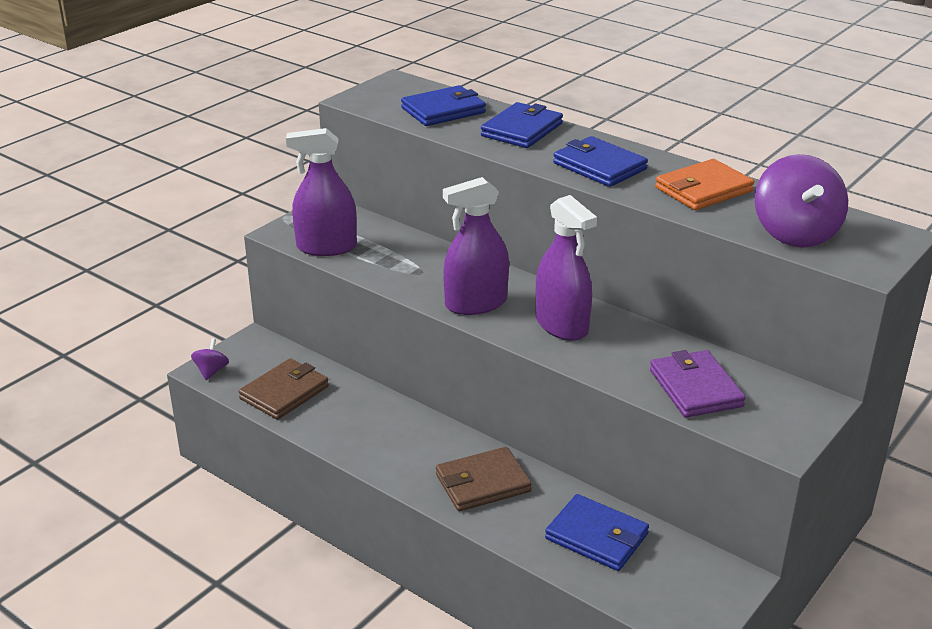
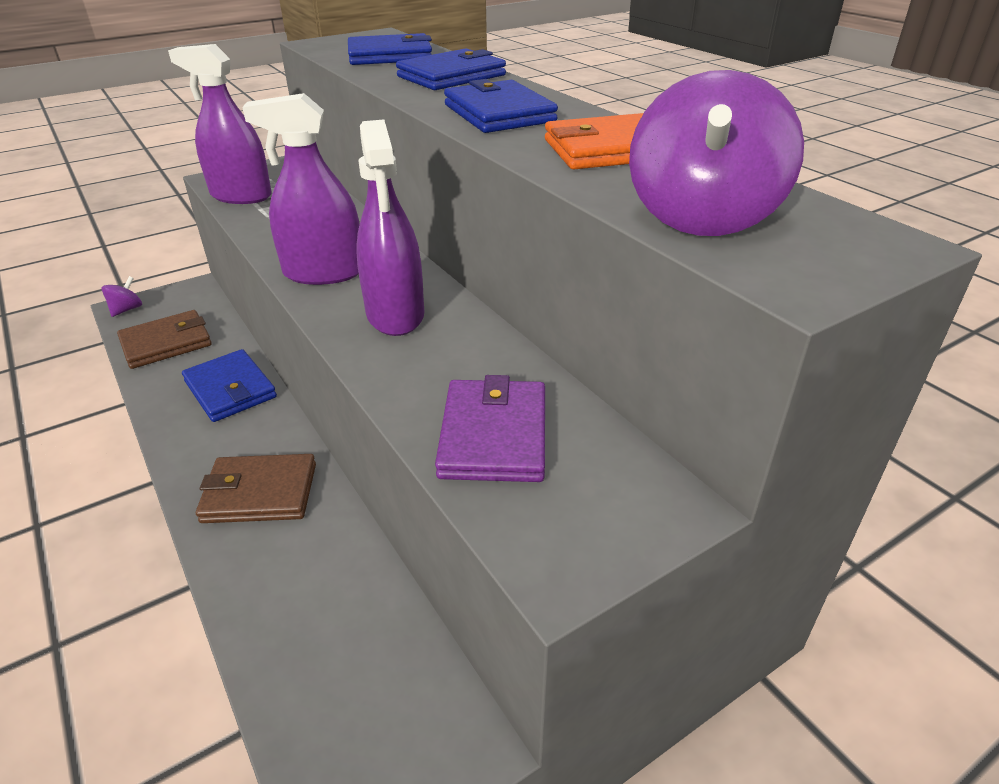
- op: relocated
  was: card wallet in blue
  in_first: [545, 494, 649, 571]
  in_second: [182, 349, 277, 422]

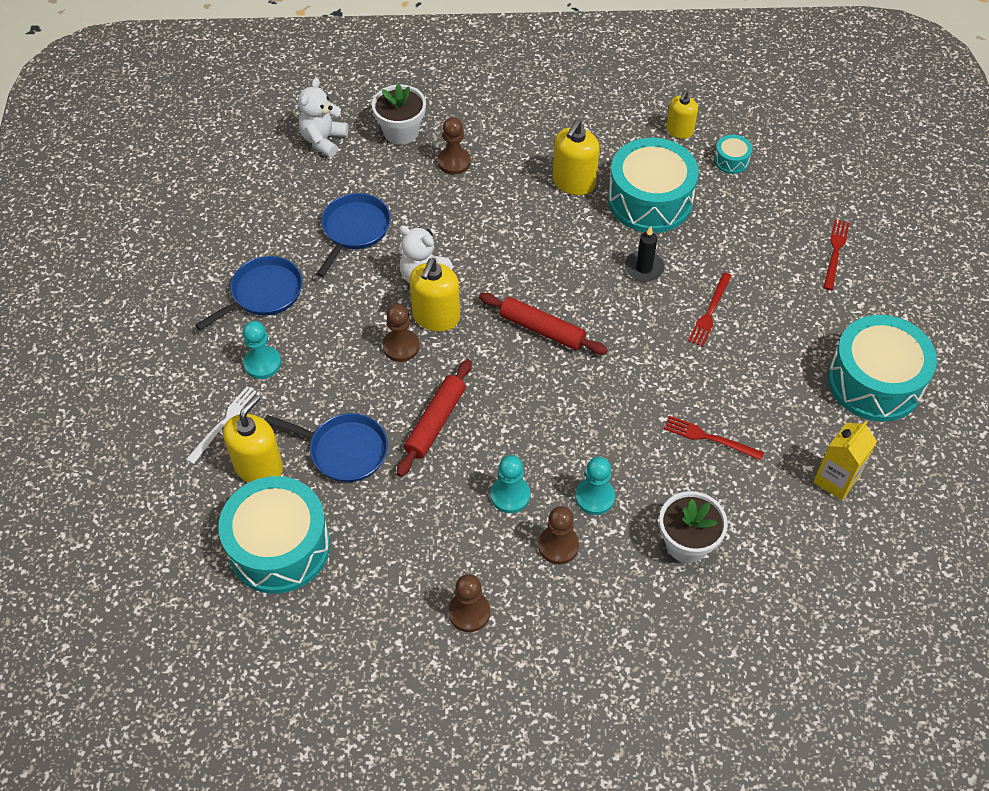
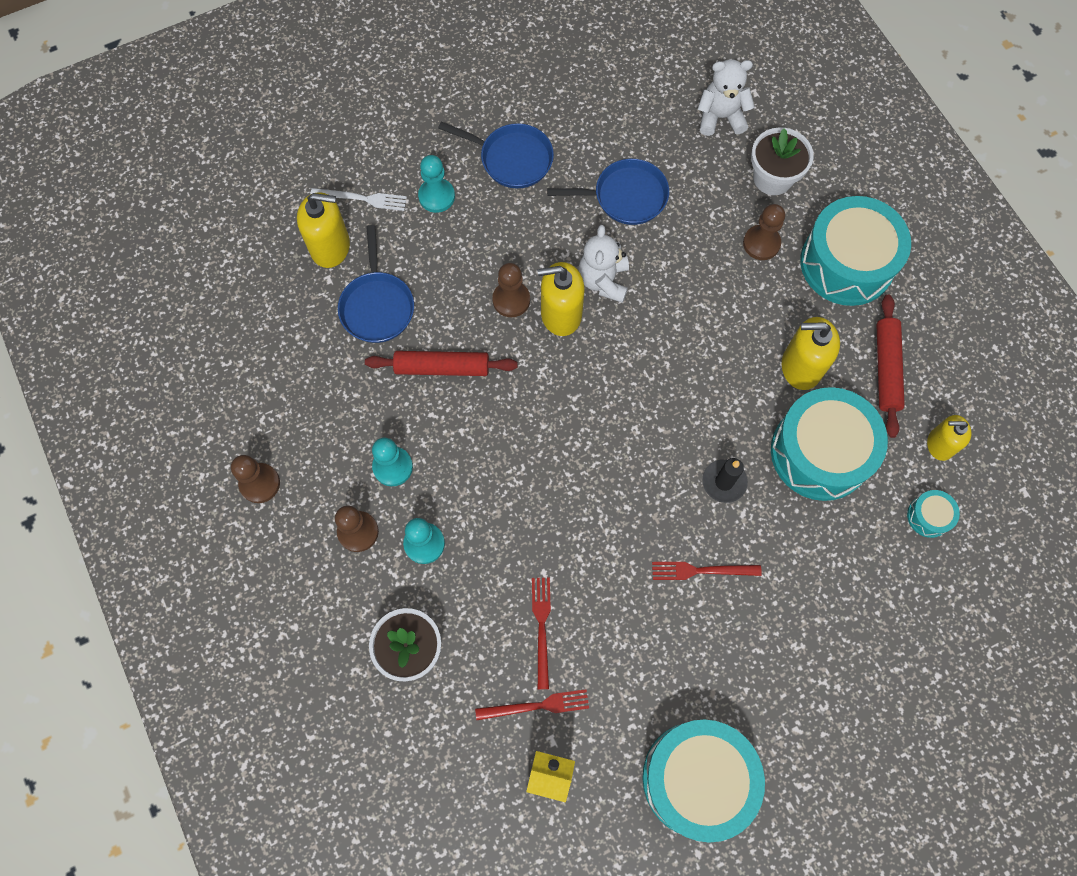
- op: relocated
  was: dinner fork in red
  in_first: [823, 219, 850, 290]
  in_second: [475, 689, 589, 720]
- op: relocated
  was: toy drum in teal
  in_first: [218, 476, 330, 594]
  in_second: [800, 196, 911, 306]
- op: relocated
  was: rolling pin in red
  in_first: [479, 293, 608, 355]
  in_second: [876, 295, 905, 438]

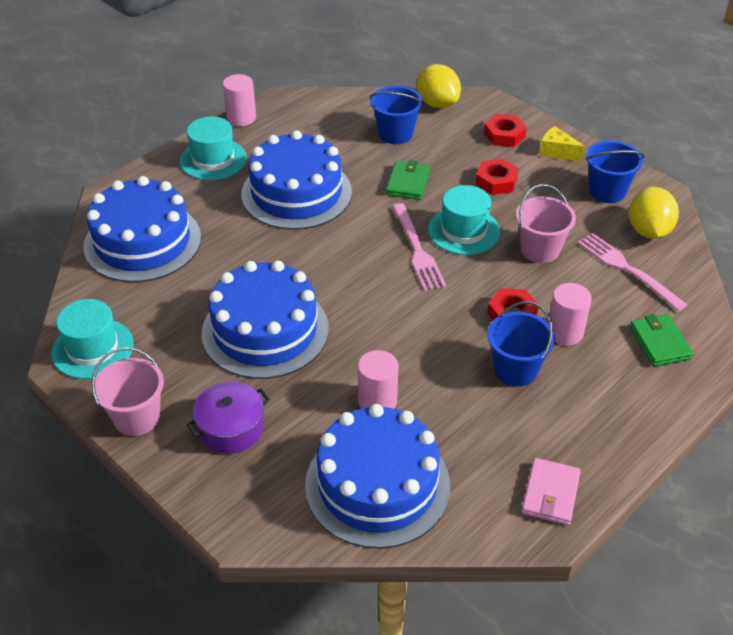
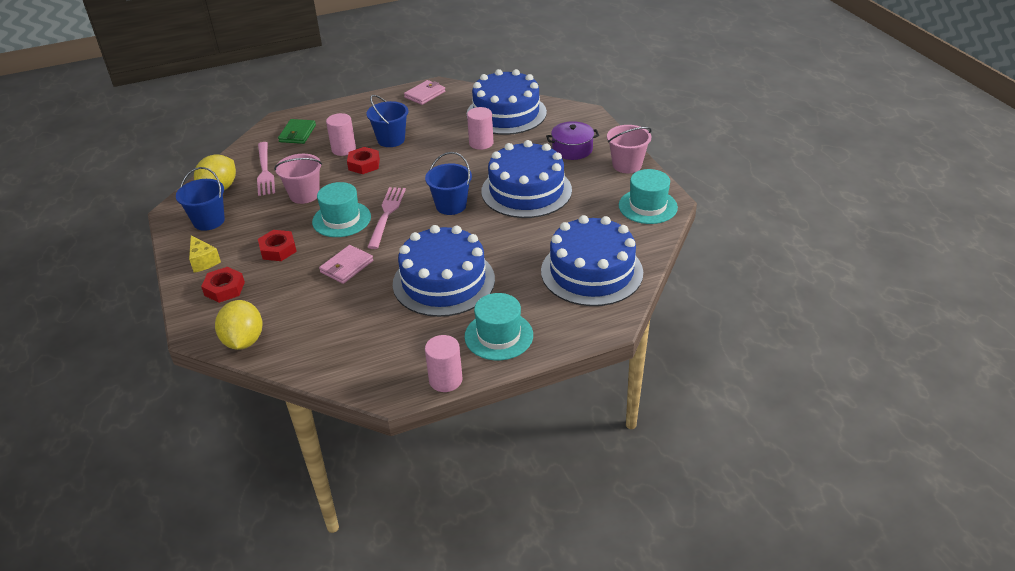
- op: colour
  was: card wallet in leaf-green
  now: card wallet in rosy
  in_first: [386, 160, 430, 200]
  in_second: [319, 245, 373, 284]
- op: relocated
  was: pail in blue
  in_first: [370, 86, 424, 144]
  in_second: [425, 152, 472, 215]

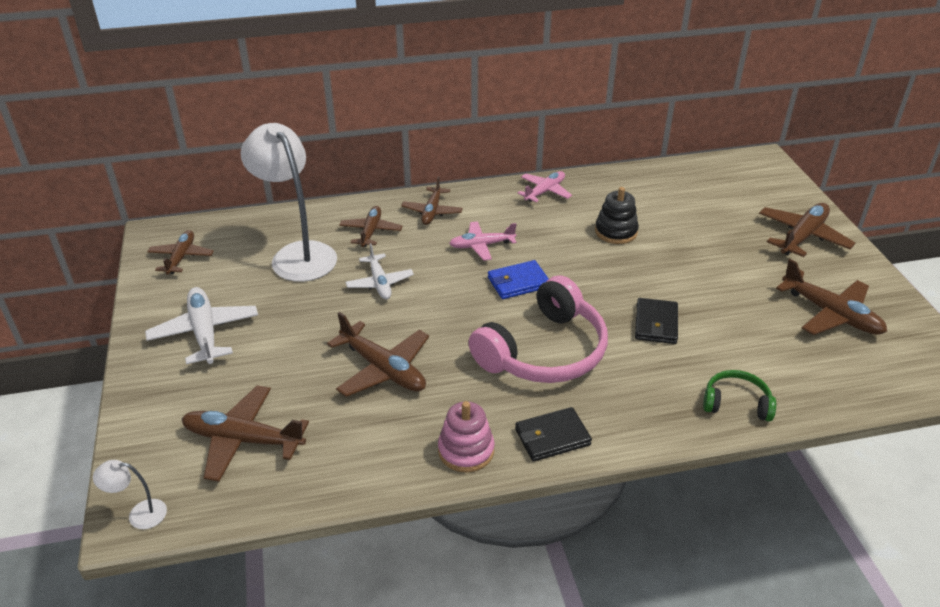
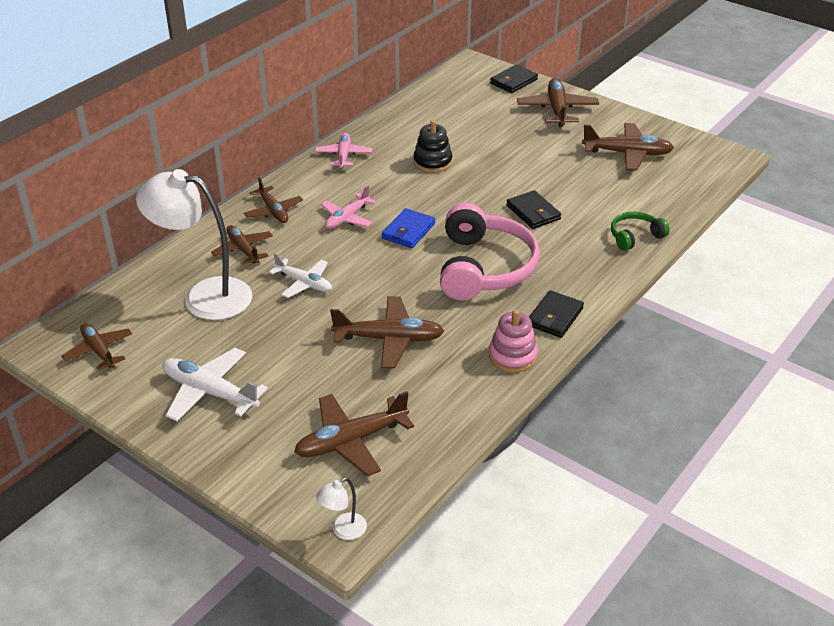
- op: appeared
  now: card wallet in black
  in_second: [490, 65, 538, 93]

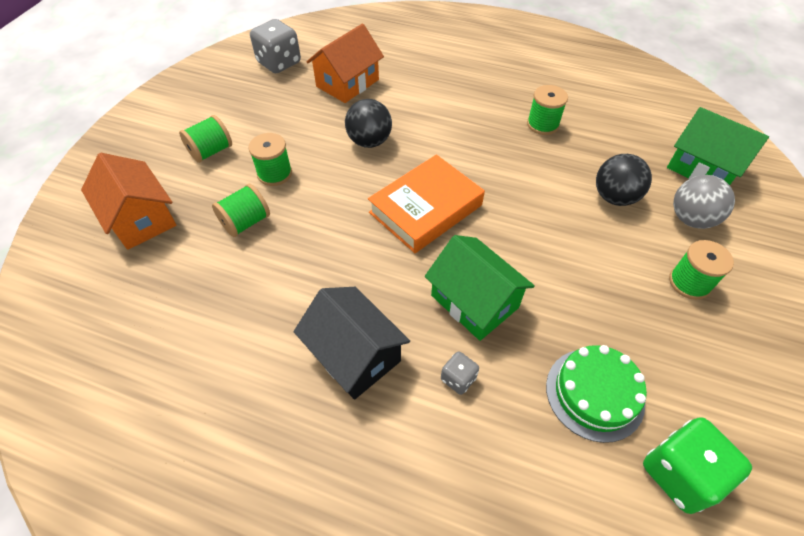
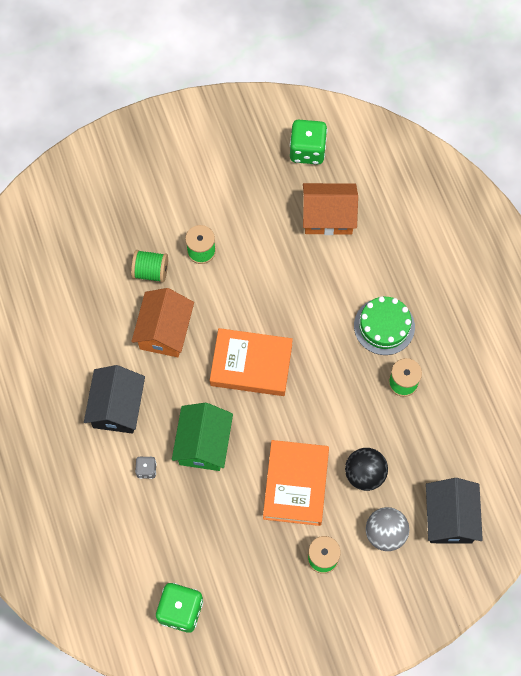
- op: relocated
  was: toy house in orange-coloured
  in_first: [81, 153, 176, 250]
  in_second: [131, 288, 194, 357]
- op: appeared
  now: book in orange-coloured
  in_second: [263, 440, 329, 526]
- op: colour
  was: die in grey
  now: die in leaf-green
  in_first: [250, 19, 301, 73]
  in_second: [290, 120, 327, 165]
- op: relocated
  was: layer cake in leaf-green
  in_first: [546, 345, 647, 443]
  in_second: [354, 296, 415, 355]
- op: colour
  was: toy house in leaf-green
  now: toy house in black
  in_first: [667, 107, 769, 185]
  in_second: [426, 478, 483, 543]
- op: missing
  was: reel of thread in leaf-green
  in_first: [179, 115, 232, 163]
- op: missing
  was: ball in black
  in_first: [345, 99, 392, 148]

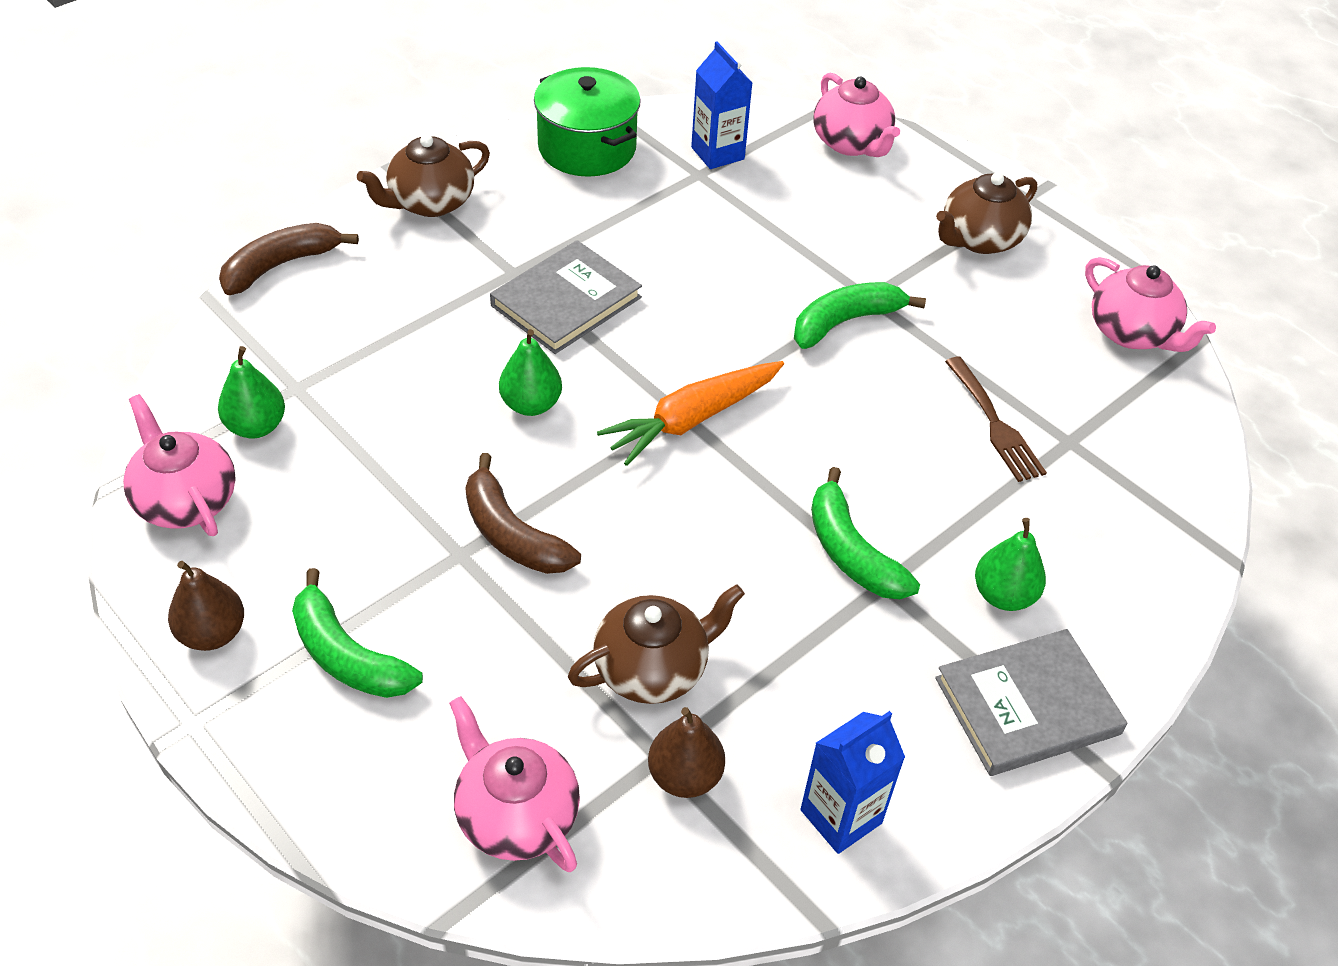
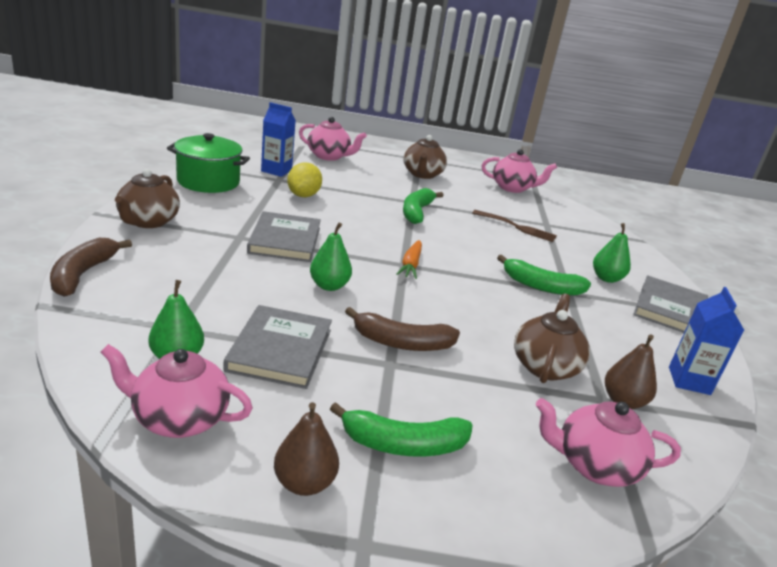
- op: appeared
  now: book in grey
  in_second: [223, 305, 332, 389]
- op: appeared
  now: toy lemon in bright yellow
  in_second: [287, 162, 322, 197]
- op: size
  was: root vegetable in orange-coloured
  in_first: [597, 361, 784, 466]
  in_second: [396, 240, 422, 279]
  ratio: 0.64

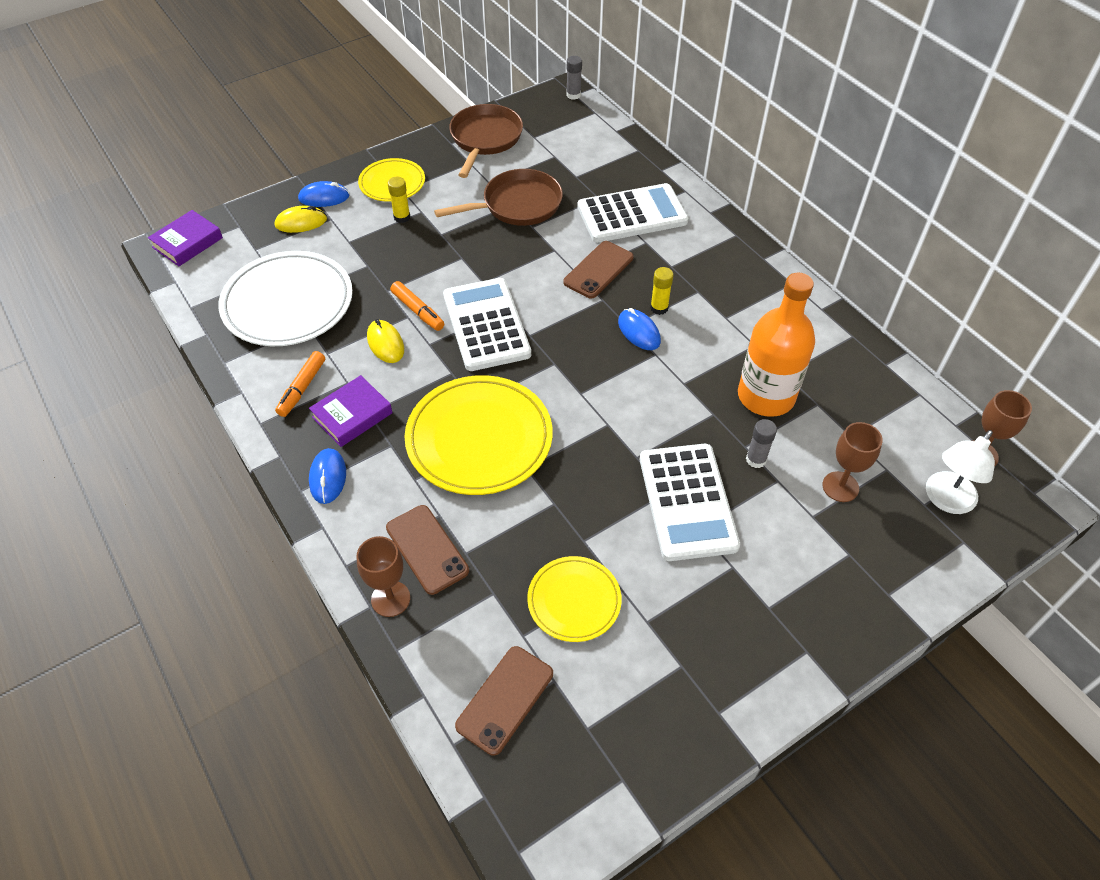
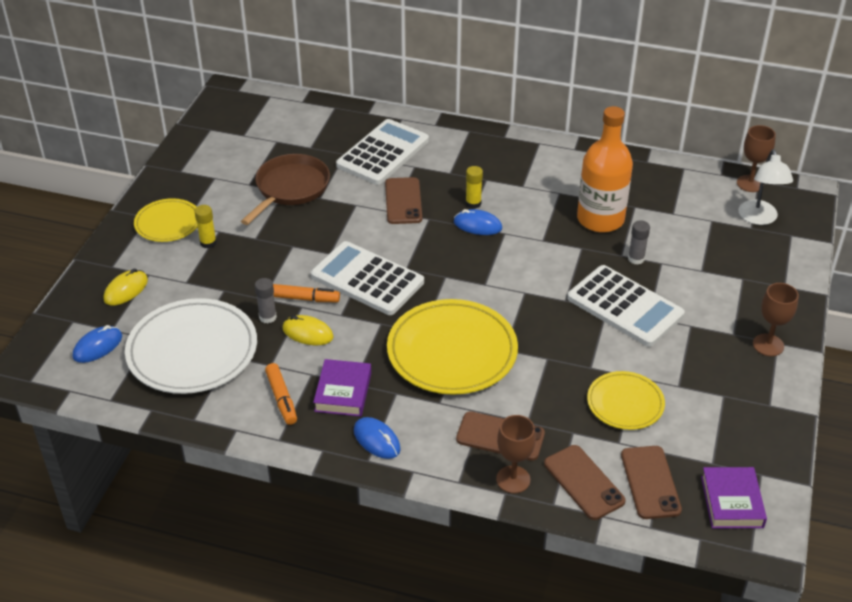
- op: relocated
  was: mouse in blue
  in_first: [298, 181, 349, 207]
  in_second: [73, 325, 122, 363]
- op: relocated
  was: glue in grey
  in_first: [566, 56, 582, 100]
  in_second: [255, 278, 277, 323]
- op: appeared
  now: mobile phone in brown
  in_second: [544, 445, 626, 520]
- op: relocated
  was: book in royal purple
  in_first: [148, 210, 223, 266]
  in_second: [701, 467, 767, 528]
- op: relocated
  was: goblet in brown
  in_first: [822, 422, 883, 502]
  in_second: [753, 283, 799, 356]
- op: missing
  was: skillet in brown
  in_first: [449, 104, 523, 178]

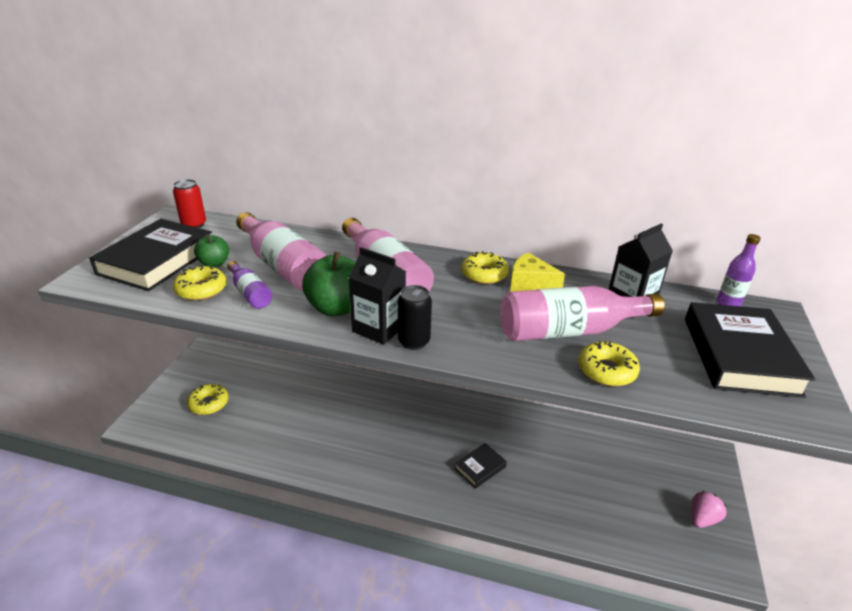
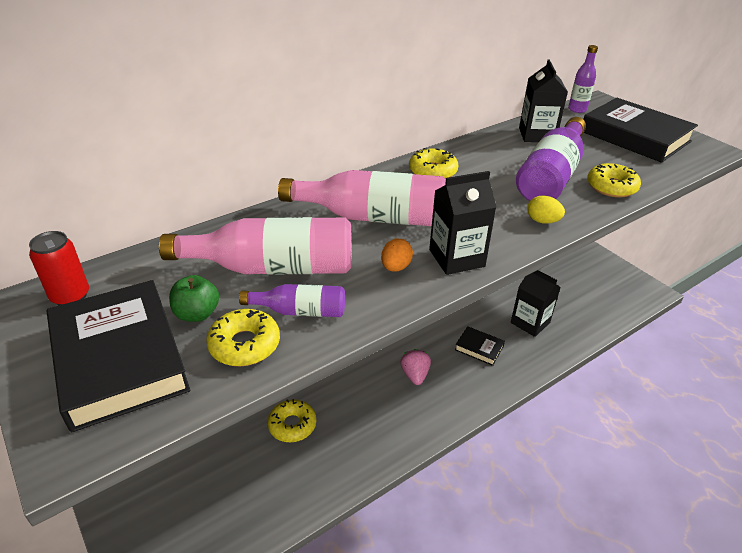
- op: relocated
  was: doughnut in bright yellow
  in_first: [187, 384, 229, 415]
  in_second: [267, 399, 316, 442]
- op: exchanged
  was: apple in leaf-green
  now: toy egg in orange-coloured
  in_first: [302, 252, 355, 316]
  in_second: [381, 238, 413, 272]
- op: relocated
  was: berry in rosy
  in_first: [691, 491, 727, 528]
  in_second: [400, 349, 431, 385]
- op: spun
  was: book in black
  in_first: [455, 443, 507, 488]
  in_second: [455, 326, 505, 366]
  clockwise: -60
- op: appeared
  now: milk carton in black
  in_second: [511, 270, 561, 337]
- op: colour
  was: flask in rosy
  now: flask in royal purple
  in_first: [500, 286, 665, 341]
  in_second: [516, 117, 586, 201]
- op: appeared
  now: toy egg in bright yellow
  in_second: [527, 196, 565, 224]
- op: missing
  was: can in black
  in_first: [398, 285, 432, 350]
- op: missing
  was: cheese wedge in bright yellow
  in_first: [510, 252, 565, 292]

